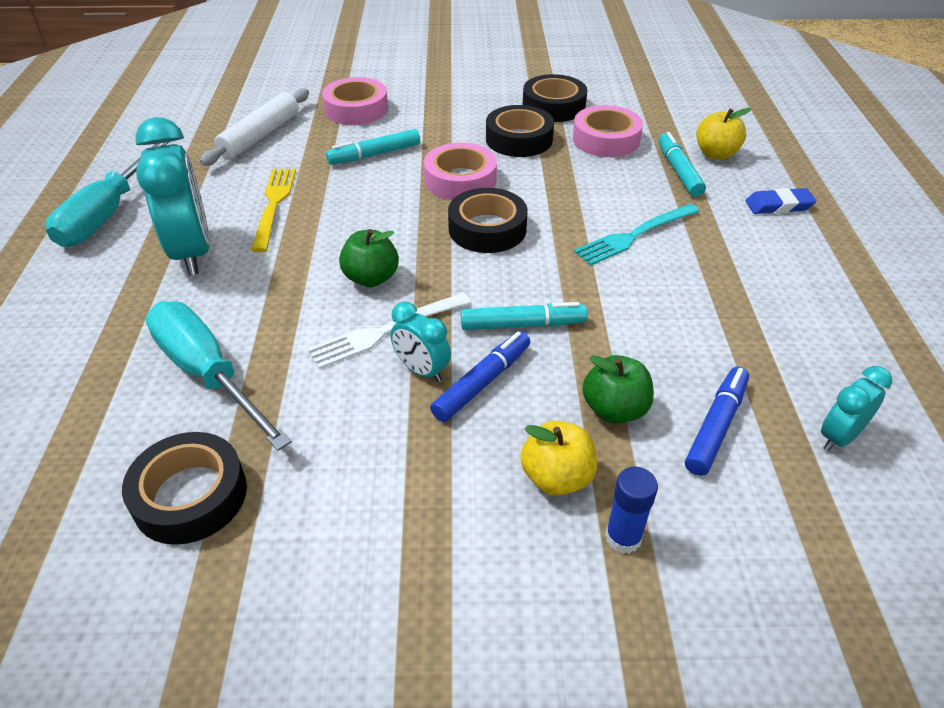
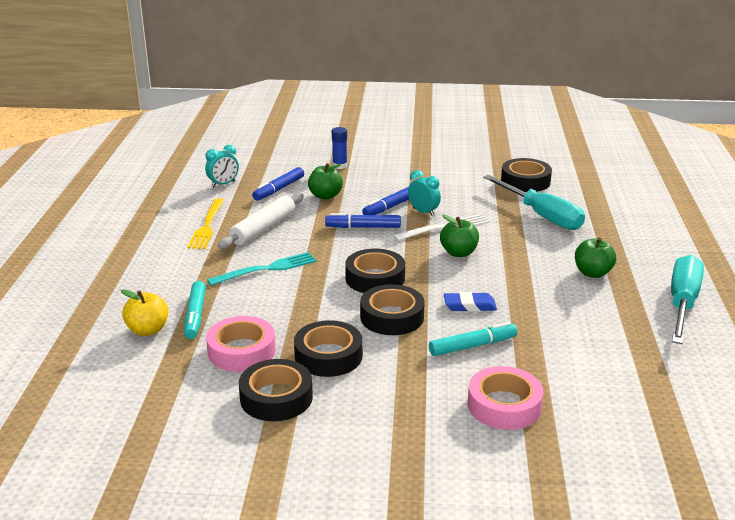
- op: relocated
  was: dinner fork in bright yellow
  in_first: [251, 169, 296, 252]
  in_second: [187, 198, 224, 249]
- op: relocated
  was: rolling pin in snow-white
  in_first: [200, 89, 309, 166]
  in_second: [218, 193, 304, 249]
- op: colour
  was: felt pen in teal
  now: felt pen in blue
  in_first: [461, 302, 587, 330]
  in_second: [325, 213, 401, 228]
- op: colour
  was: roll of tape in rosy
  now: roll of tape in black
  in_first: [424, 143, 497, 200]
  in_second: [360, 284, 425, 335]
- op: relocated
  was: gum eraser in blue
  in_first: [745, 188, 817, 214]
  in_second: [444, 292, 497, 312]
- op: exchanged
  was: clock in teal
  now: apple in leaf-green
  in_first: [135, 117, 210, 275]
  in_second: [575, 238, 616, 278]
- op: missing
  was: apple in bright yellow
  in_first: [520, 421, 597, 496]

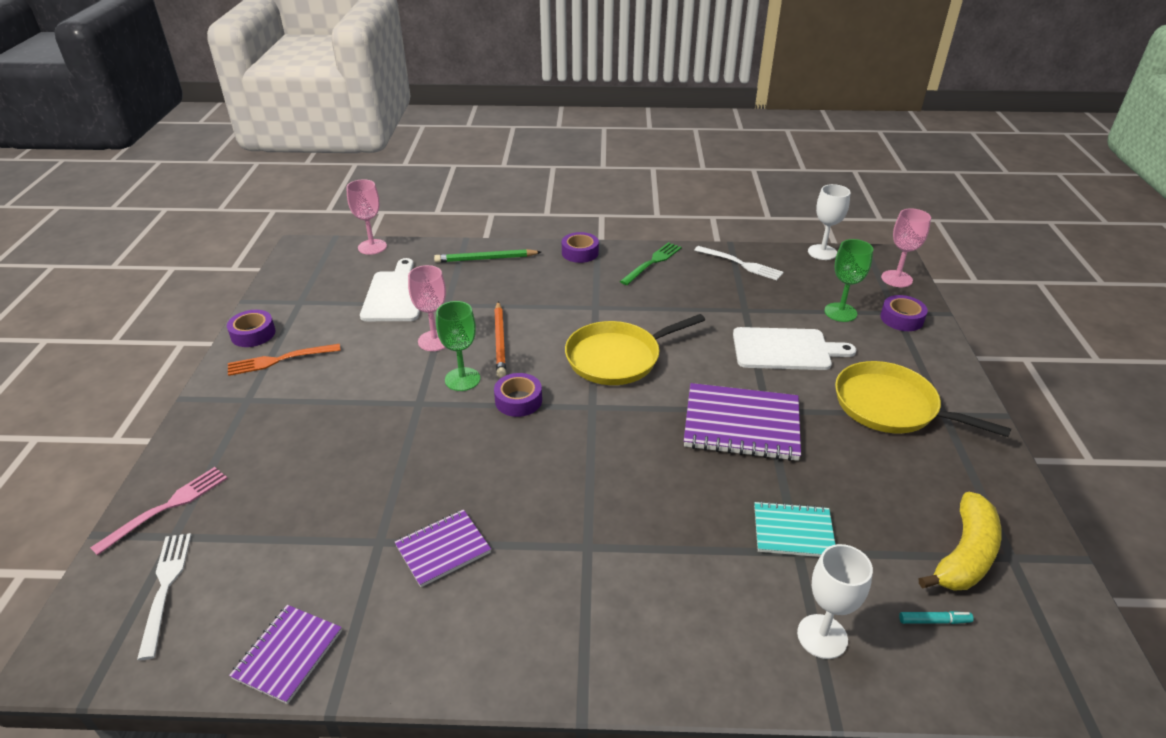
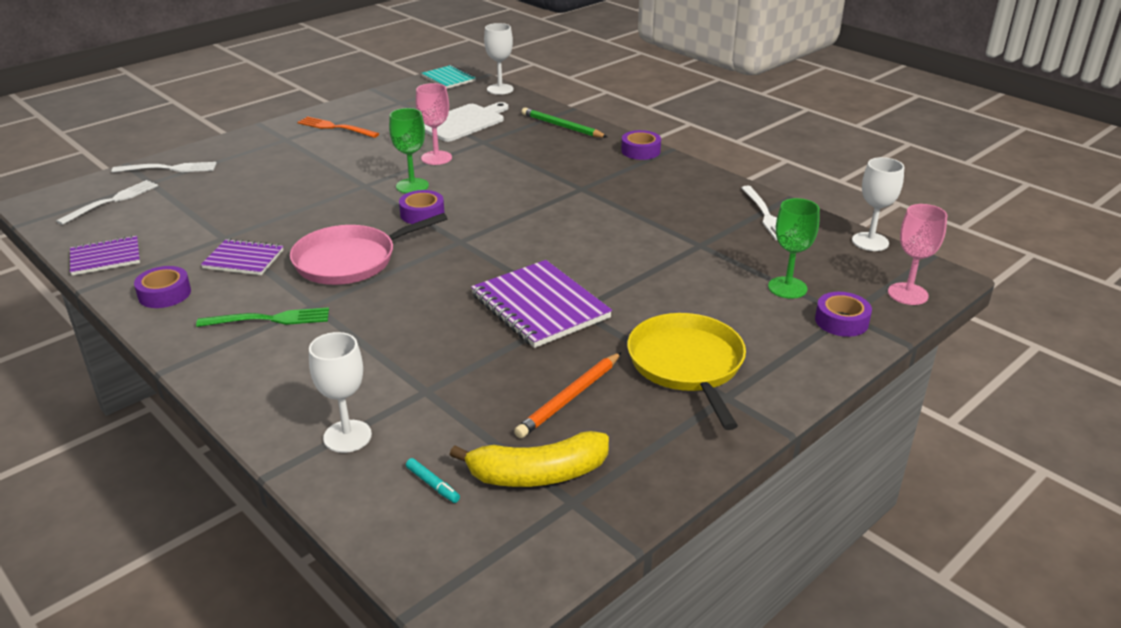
- op: colour
  was: dinner fork in rosy
  now: dinner fork in snow-white
  in_first: [90, 467, 228, 556]
  in_second: [111, 162, 217, 173]
- op: relocated
  was: roll of tape in royal purple
  in_first: [227, 310, 275, 347]
  in_second: [134, 266, 191, 308]
- op: relocated
  was: dinner fork in leaf-green
  in_first: [620, 242, 682, 285]
  in_second: [196, 308, 329, 327]
- op: appeared
  now: skillet in rosy
  in_second: [290, 213, 448, 285]
- op: relocated
  was: notebook in teal
  in_first: [754, 501, 835, 557]
  in_second: [421, 65, 476, 89]
- op: colour
  was: goblet in rosy
  now: goblet in snow-white
  in_first: [346, 179, 387, 255]
  in_second: [484, 23, 514, 95]
- op: relocated
  was: pencil in orange-coloured
  in_first: [494, 302, 506, 378]
  in_second: [514, 352, 622, 438]
- op: missing
  was: skillet in bright yellow
  in_first: [565, 314, 705, 385]
- op: missing
  was: chopping board in snow-white
  in_first: [733, 327, 856, 370]

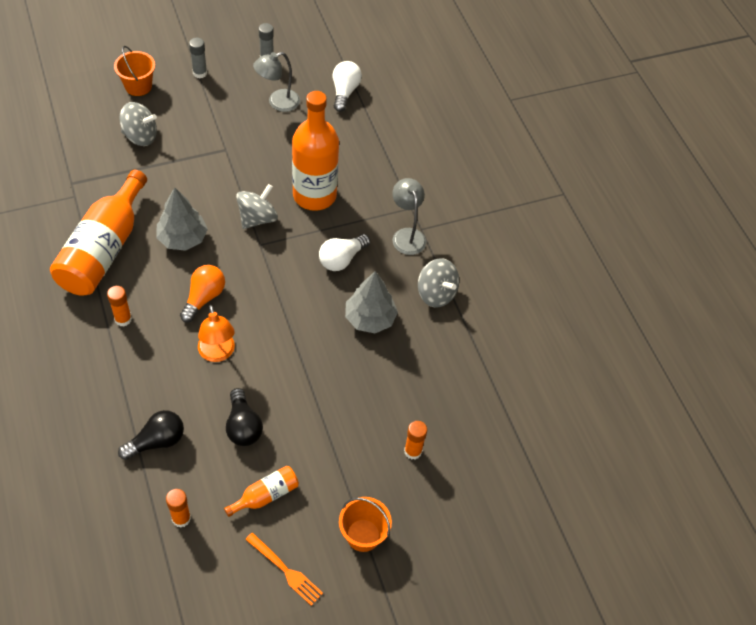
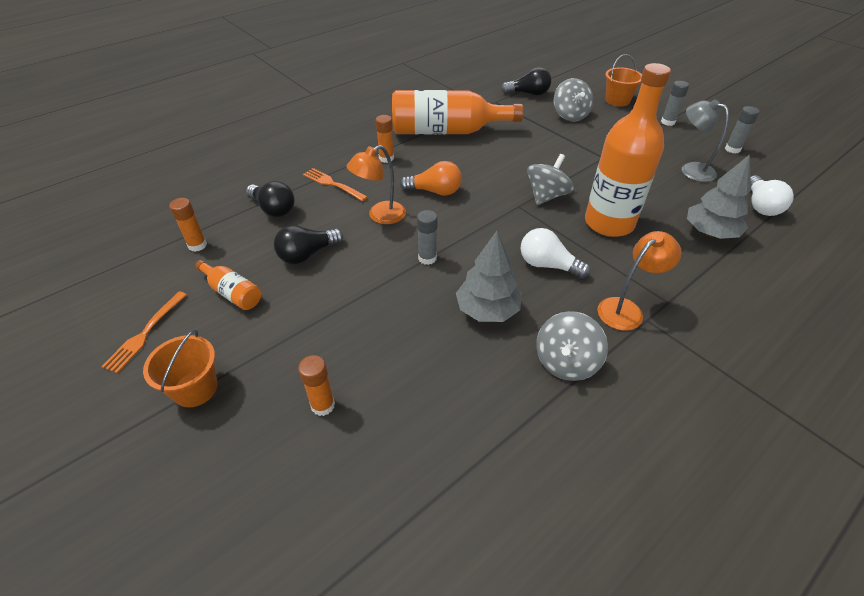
- op: appeared
  now: dinner fork in orange-coloured
  in_second: [303, 168, 368, 201]
- op: appeared
  now: glue in grey
  in_second: [417, 210, 438, 265]
- op: appeared
  now: bulb in black
  in_second: [501, 67, 551, 96]
- op: spun
  was: toy top in grey
  in_first: [236, 184, 278, 229]
  in_second: [527, 154, 574, 205]
  clockwise: -75
- op: colour
  was: reading lamp in grey
  now: reading lamp in orange-coloured
  in_first: [392, 178, 426, 255]
  in_second: [597, 231, 682, 331]
- op: relocated
  was: tree in grey
  in_first: [156, 187, 208, 251]
  in_second: [687, 154, 751, 239]
- op: spun
  was: bulb in snow-white
  in_first: [333, 61, 362, 112]
  in_second: [750, 175, 794, 216]
  clockwise: 105

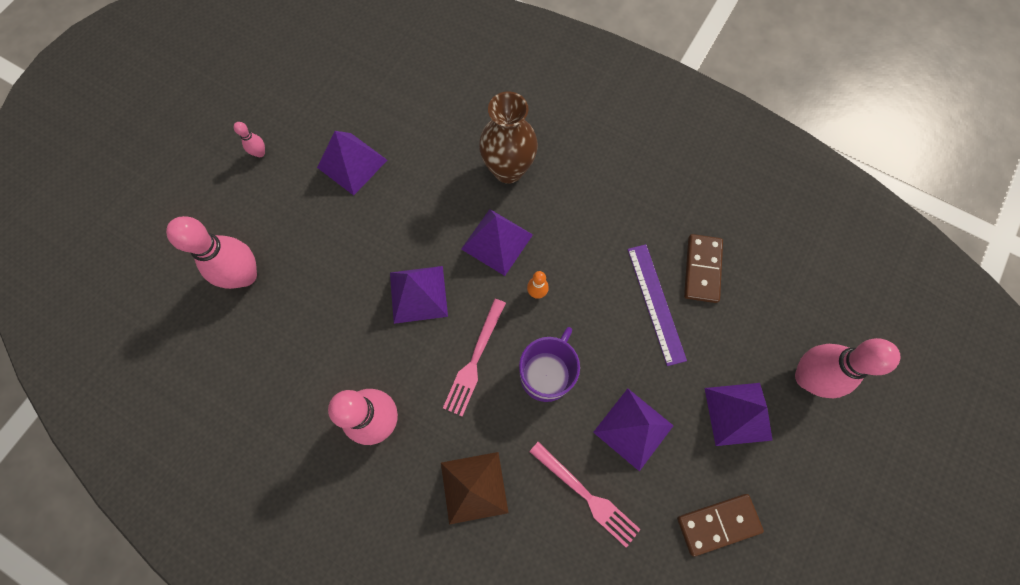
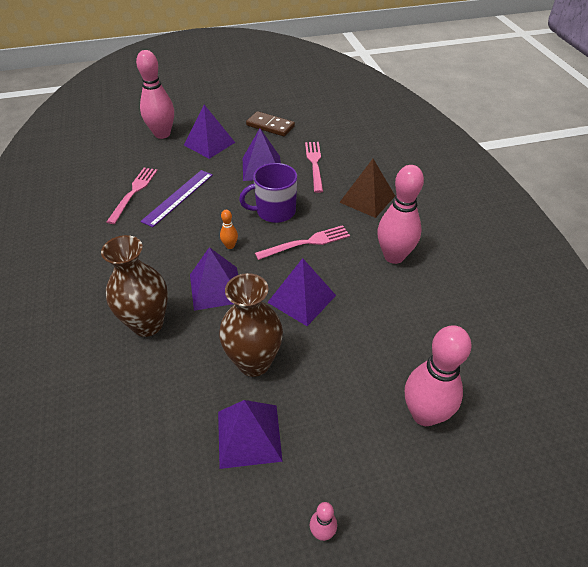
- op: exchanged
  was: domino tile in brown
  now: dinner fork in rosy
  in_first: [684, 234, 723, 303]
  in_second: [107, 168, 158, 224]
- op: appeared
  now: vase in brown
  in_second: [219, 273, 283, 377]

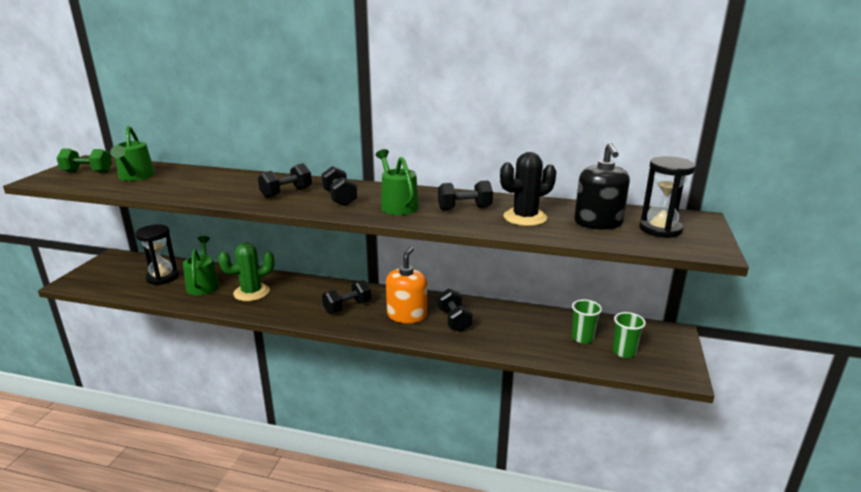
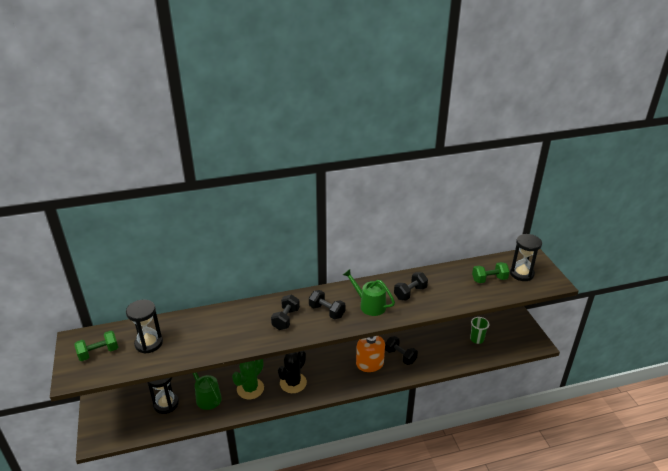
- op: exchanged
  was: watering can in leaf-green
  now: sand timer in black
  in_first: [110, 126, 155, 181]
  in_second: [126, 299, 163, 354]
- op: relocated
  was: prickly plant in black
  in_first: [500, 152, 556, 226]
  in_second: [278, 351, 307, 393]
- op: exchanged
  was: soap pump in black
  now: hand weight in leaf-green
  in_first: [574, 143, 630, 230]
  in_second: [472, 262, 510, 283]
- op: missing
  was: hand weight in black
  in_first: [322, 280, 371, 314]
- op: missing
  was: tumbler in leaf-green
  in_first: [613, 312, 646, 358]

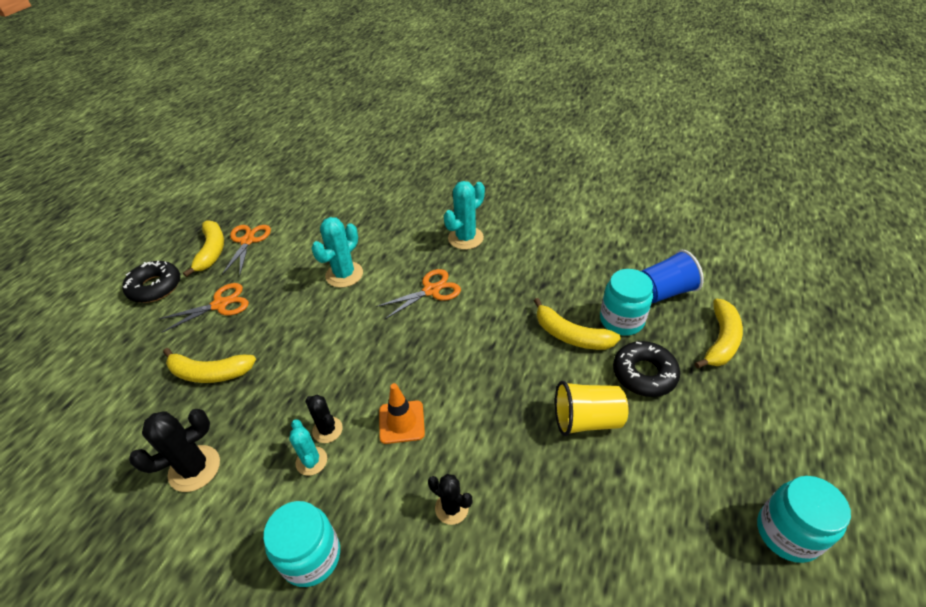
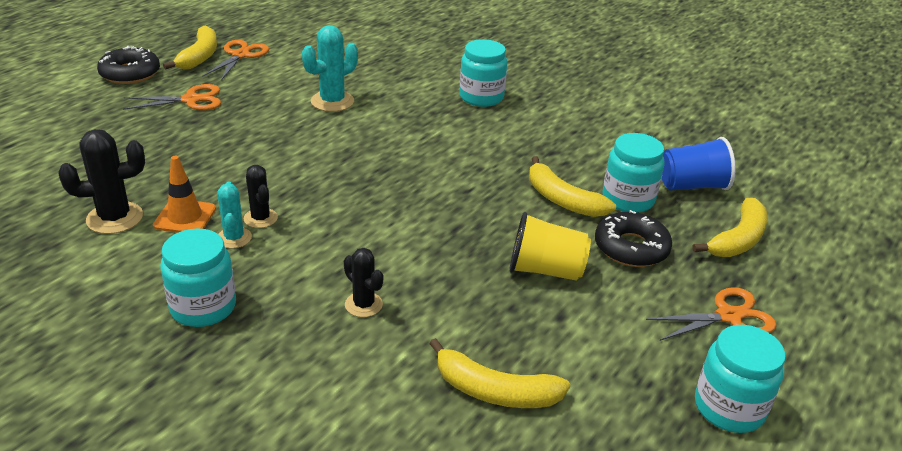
- op: relocated
  was: safety cone in orange-coloured
  in_first: [379, 383, 425, 444]
  in_second: [153, 156, 216, 233]
- op: relocated
  was: banana in bright yellow
  in_first: [163, 348, 256, 383]
  in_second: [429, 338, 570, 408]
- op: exchanged
  was: prickly plant in teal
  now: jar in teal
  in_first: [444, 181, 485, 250]
  in_second: [459, 39, 507, 107]
- op: relocated
  was: shears in orange-coloured
  in_first: [376, 269, 461, 320]
  in_second: [646, 287, 776, 341]

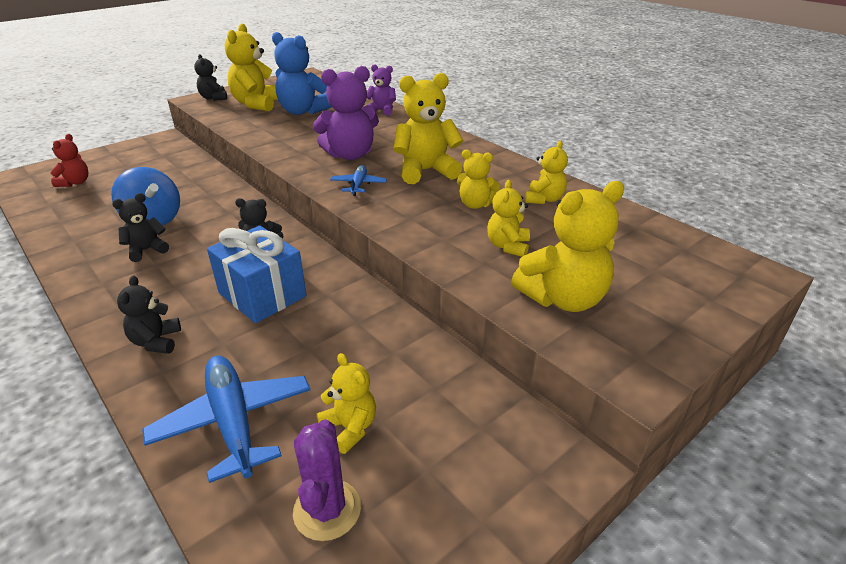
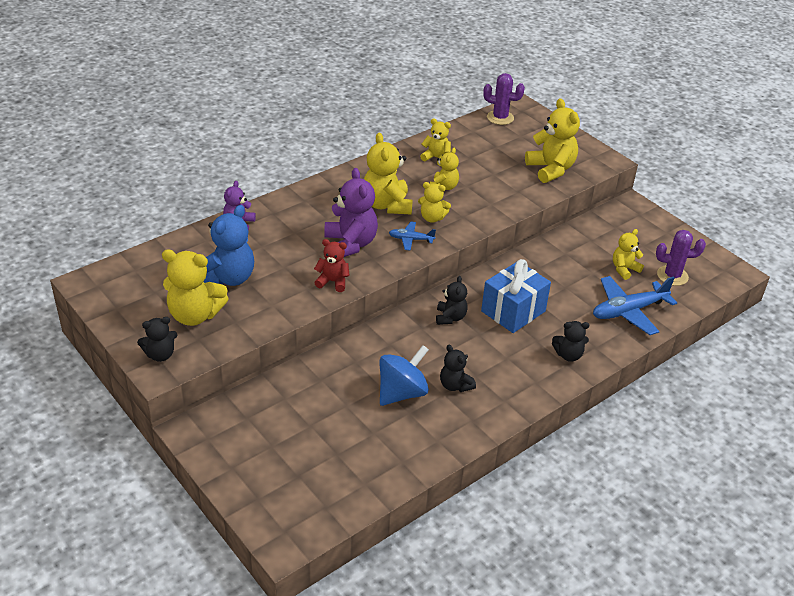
- op: relocated
  was: teddy bear in red
  in_first: [50, 134, 88, 187]
  in_second: [314, 239, 350, 292]
- op: relocated
  was: teddy bear in bright yellow
  in_first: [487, 180, 530, 257]
  in_second: [418, 182, 451, 223]
- op: appeared
  now: prickly plant in royal purple
  in_second: [483, 73, 525, 125]

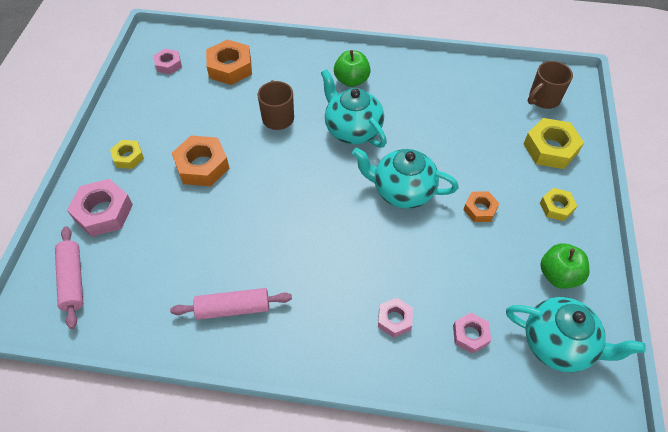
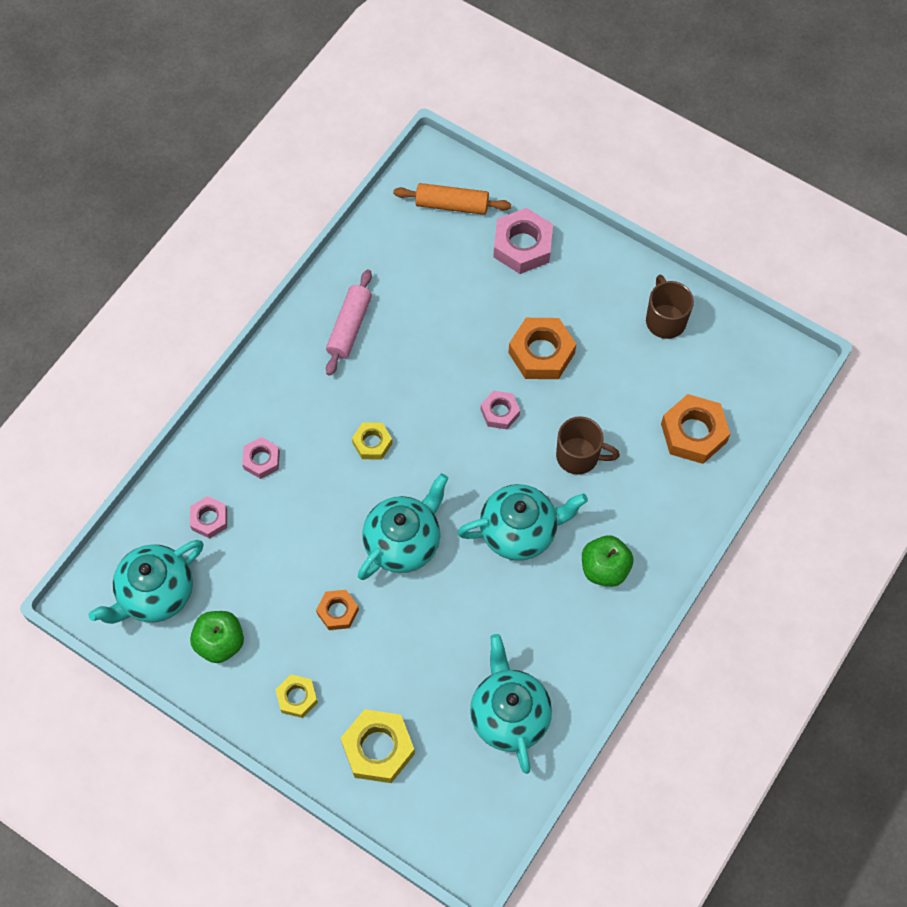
- op: relocated
  was: nut in bright yellow
  in_first: [110, 140, 144, 169]
  in_second: [352, 422, 392, 459]
- op: colour
  was: rolling pin in rosy
  now: rolling pin in orange-coloured
  in_first: [55, 226, 83, 329]
  in_second: [393, 183, 511, 215]
- op: appeared
  now: teapot in teal
  in_second: [470, 634, 552, 774]
- op: relocated
  was: nut in rosy
  in_first: [153, 49, 182, 74]
  in_second: [481, 391, 520, 429]
- op: relocated
  was: tea mug in brown
  in_first: [528, 61, 573, 109]
  in_second: [646, 275, 694, 339]

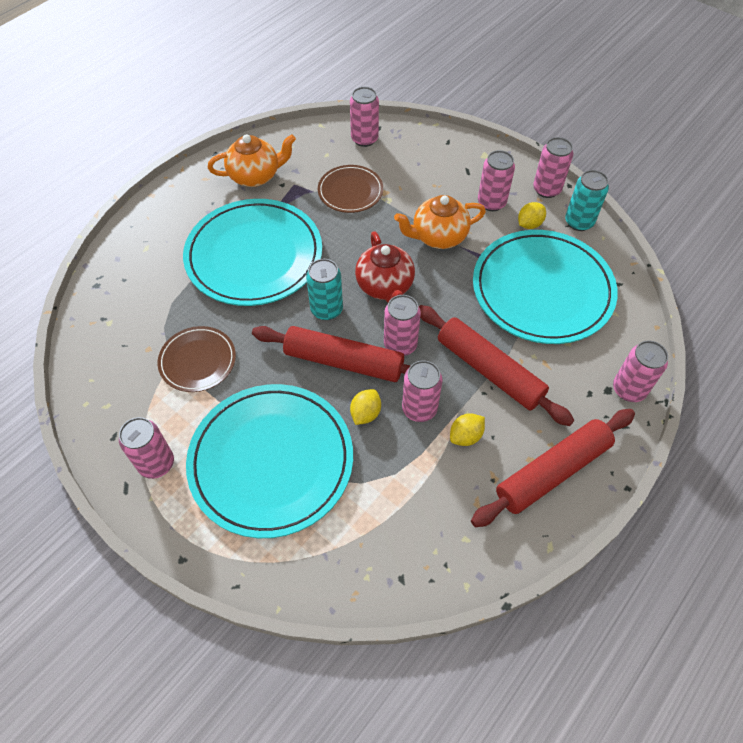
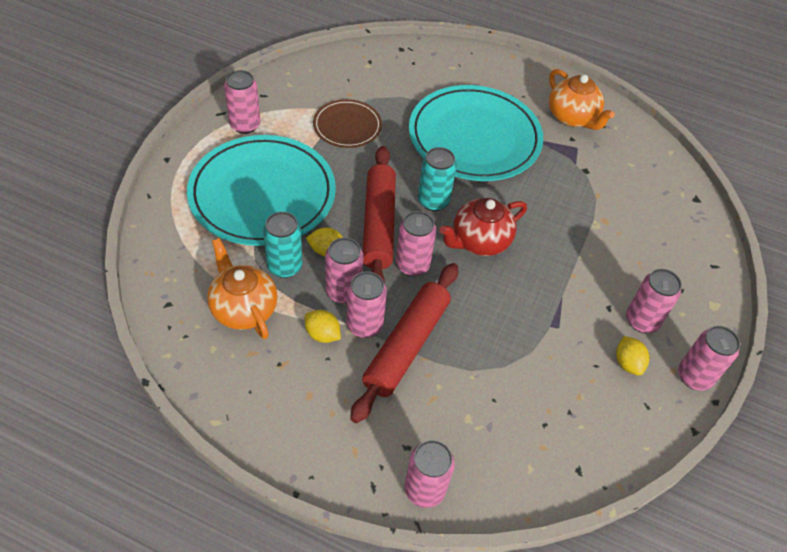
- op: relocated
  was: teapot in orange-coloured
  in_first: [394, 195, 486, 249]
  in_second: [207, 238, 278, 339]
- op: relocated
  was: can in teal
  in_first: [565, 170, 609, 231]
  in_second: [263, 212, 302, 278]
- op: relocated
  was: can in rosy
  in_first: [350, 87, 379, 147]
  in_second: [347, 271, 387, 338]
- op: spun
  was: toy lemon in bright yellow
  in_first: [518, 202, 546, 229]
  in_second: [616, 336, 649, 376]
  clockwise: 45
- op: missing
  was: plate in brown
  in_first: [318, 165, 383, 213]
- op: missing
  was: rolling pin in red
  in_first: [471, 409, 635, 527]
- op: missing
  was: plate in teal
  in_first: [473, 230, 618, 344]

